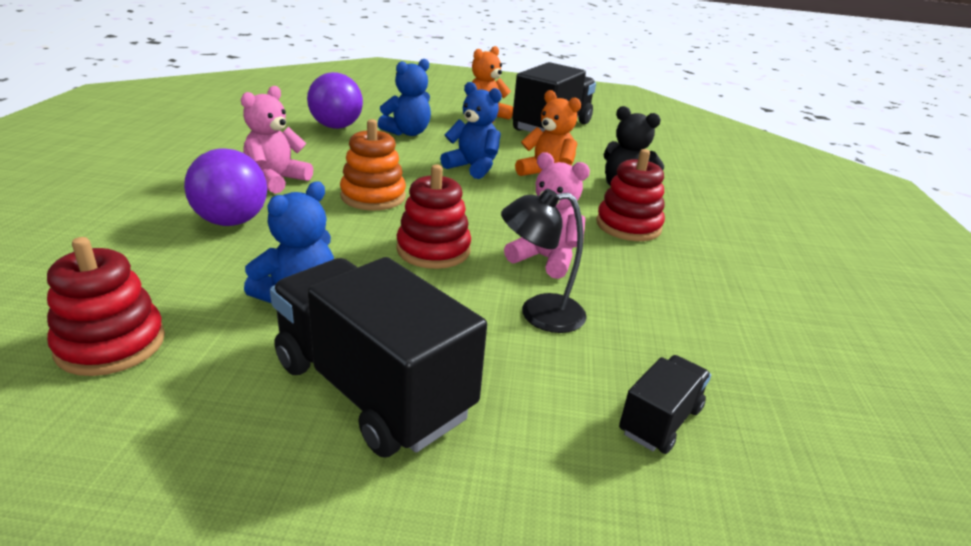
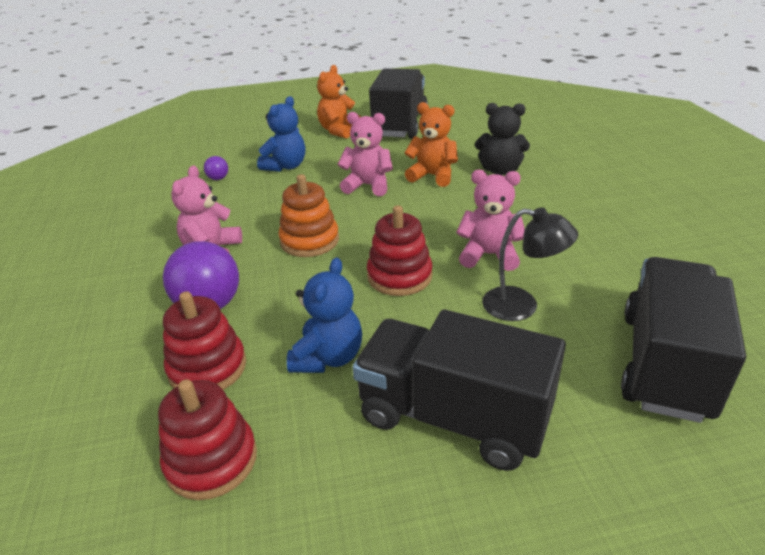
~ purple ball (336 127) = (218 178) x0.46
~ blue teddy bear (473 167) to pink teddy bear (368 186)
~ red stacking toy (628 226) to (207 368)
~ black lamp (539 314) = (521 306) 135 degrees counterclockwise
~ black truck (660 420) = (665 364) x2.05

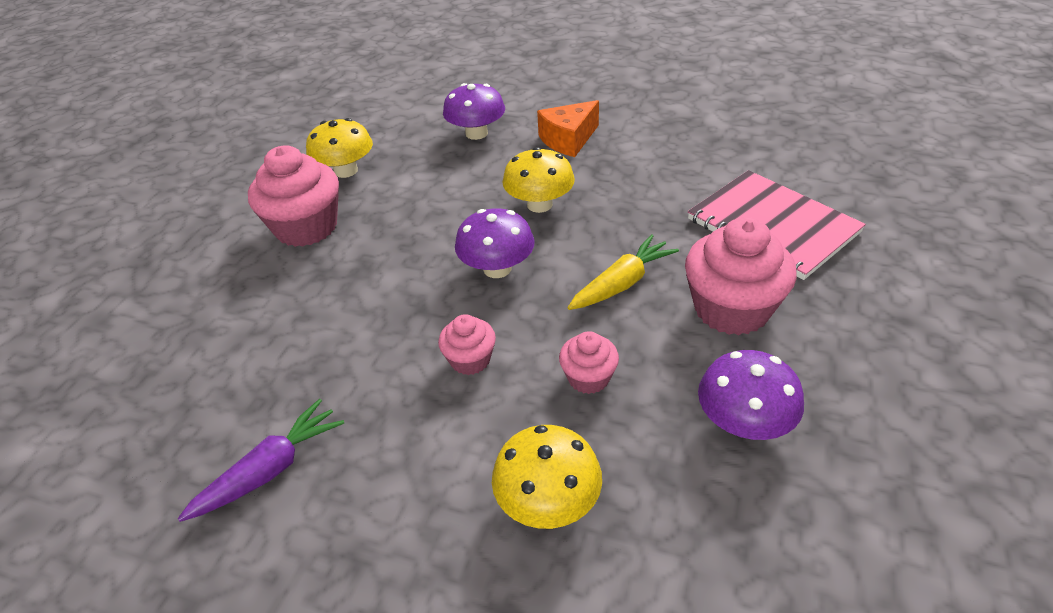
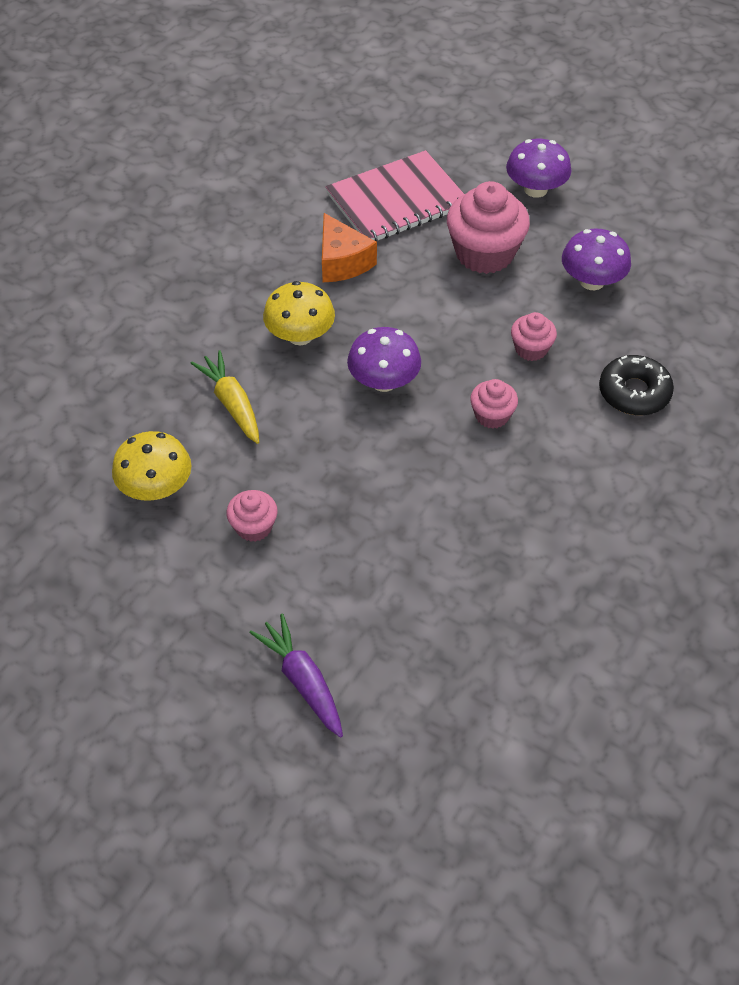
~ purple mushroom (476 133) to (535 189)
~ orange cheese (568 140) to (342 262)
~ pink cupcake (306 227) = (254 527) x0.52
~ yellow carrot (622 283) to (232 404)
~ purple carrot (270 470) to (303 681)
~ yellow mushroom (548 501) to black donut (634 392)

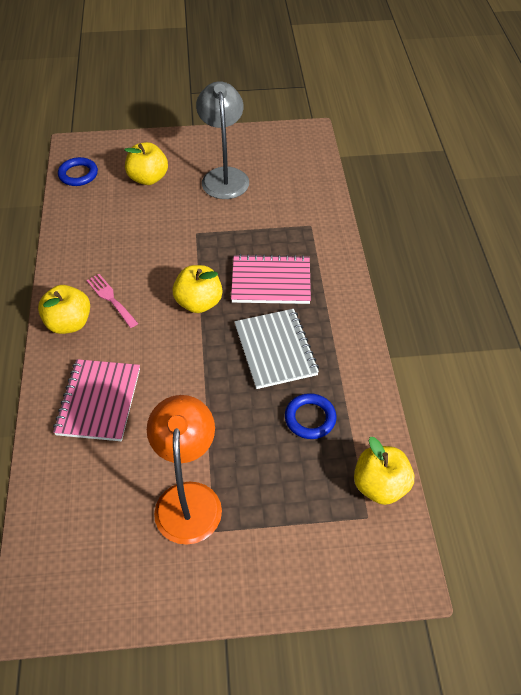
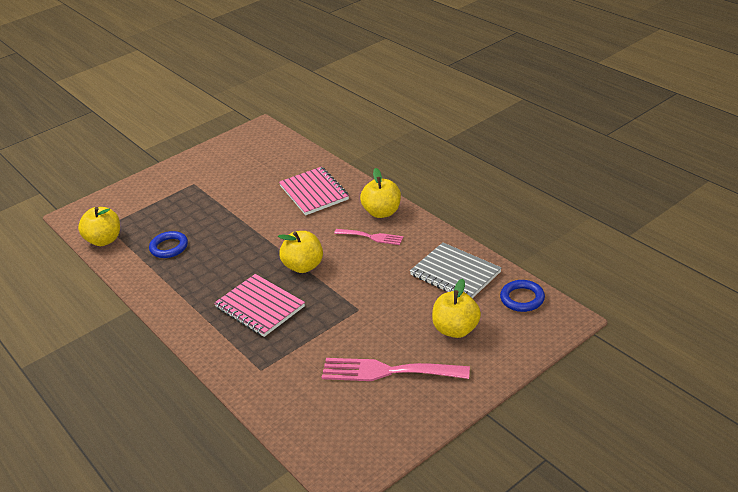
~ grey lamp (224 176) to pink fork (387 371)
~ pink notebook (271 281) = (260 307) 75 degrees clockwise
~ grey notebook (275 350) to (455 274)
- orange lamp (188 498)

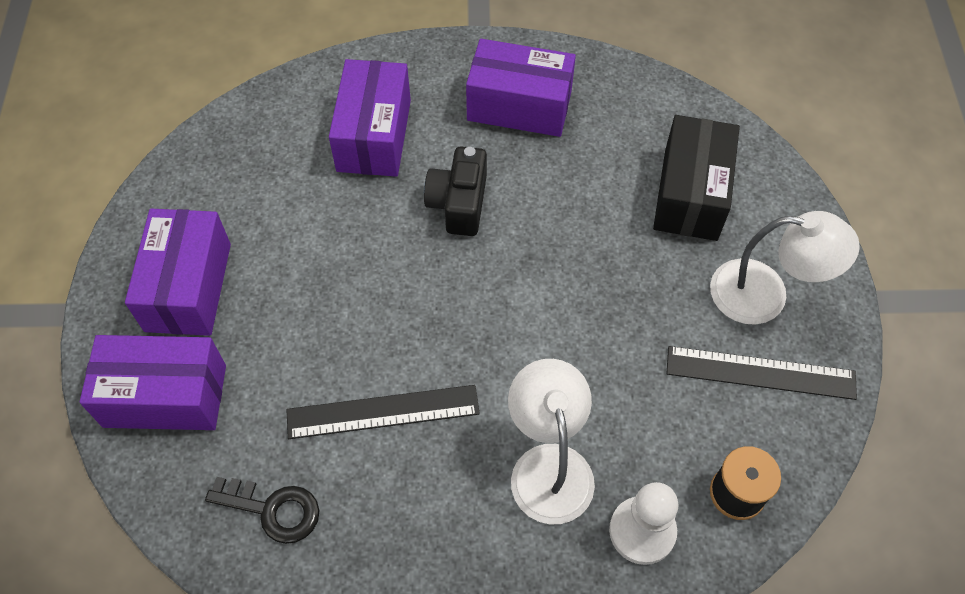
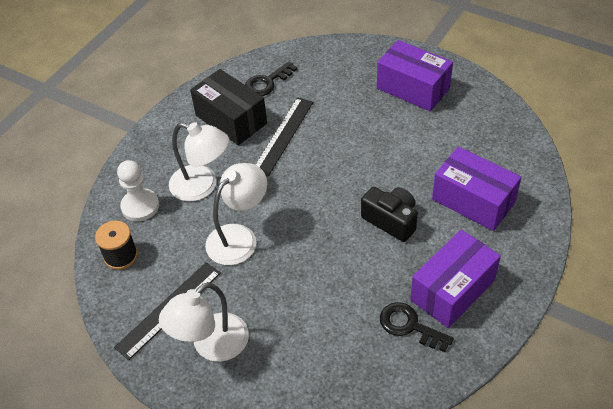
~ black box (690 194) to (231 119)
- purple box (165 396)
+ white lamp (239 237)
+ black key (409 326)

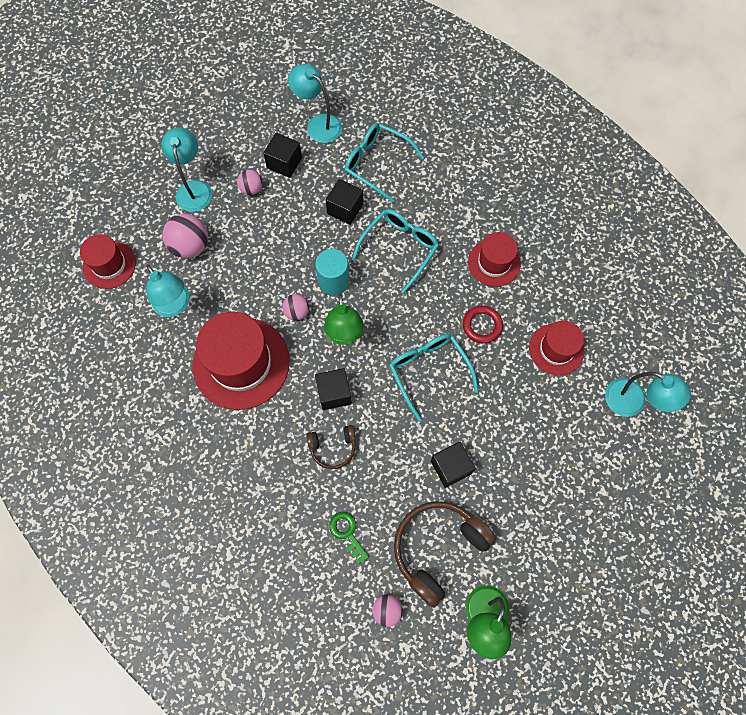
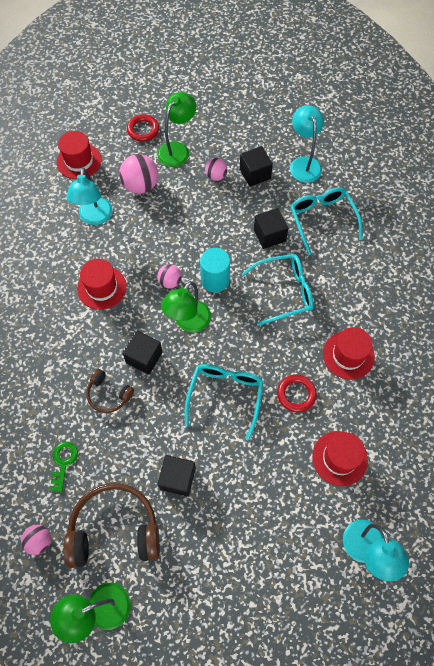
~ turquoise lamp (194 189) to green lamp (177 149)
~ red hat (241 363) = (102 287) x0.57
+ red ring (143 130)

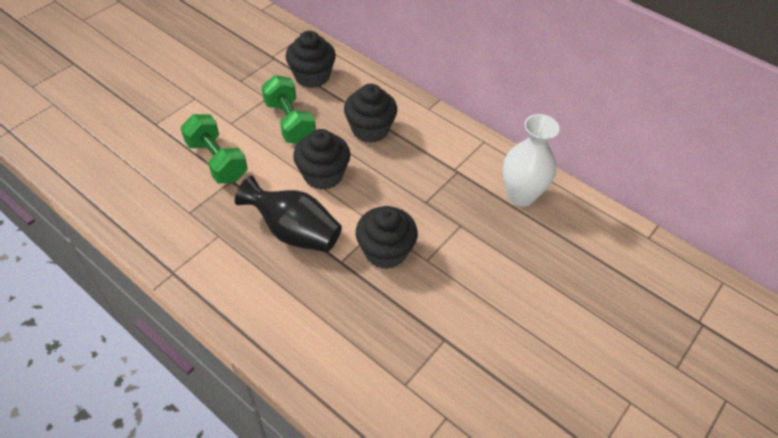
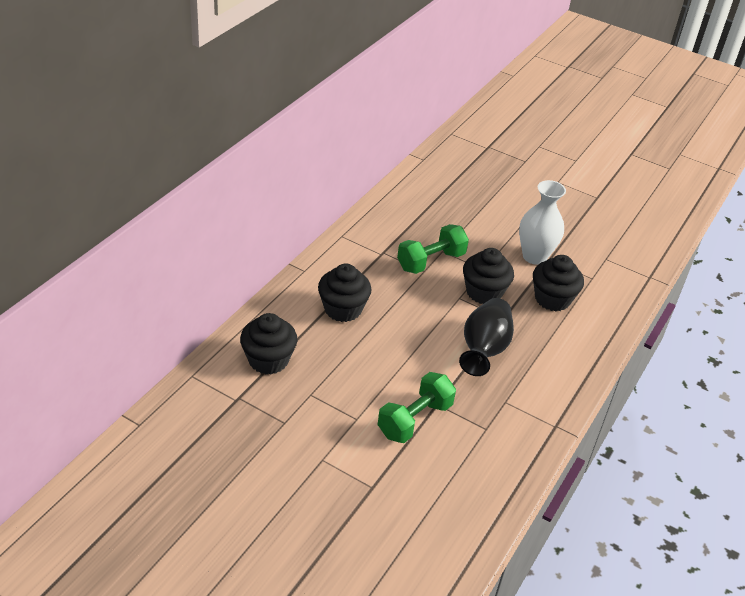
~ green dumbbell (290 122) to (431 261)
~ white vase (520 195) to (534 256)
~ black cupcake (323 175) to (552 299)

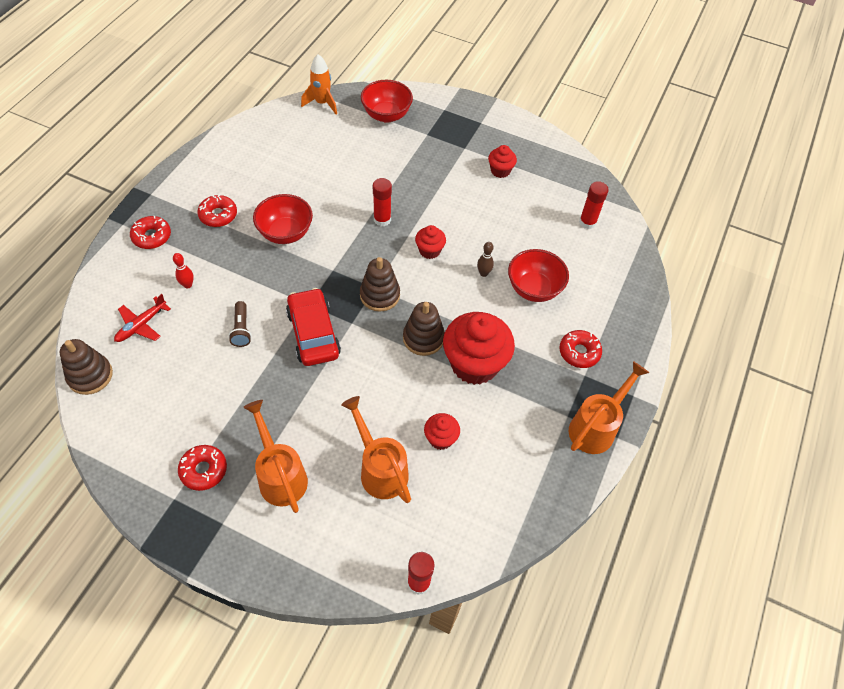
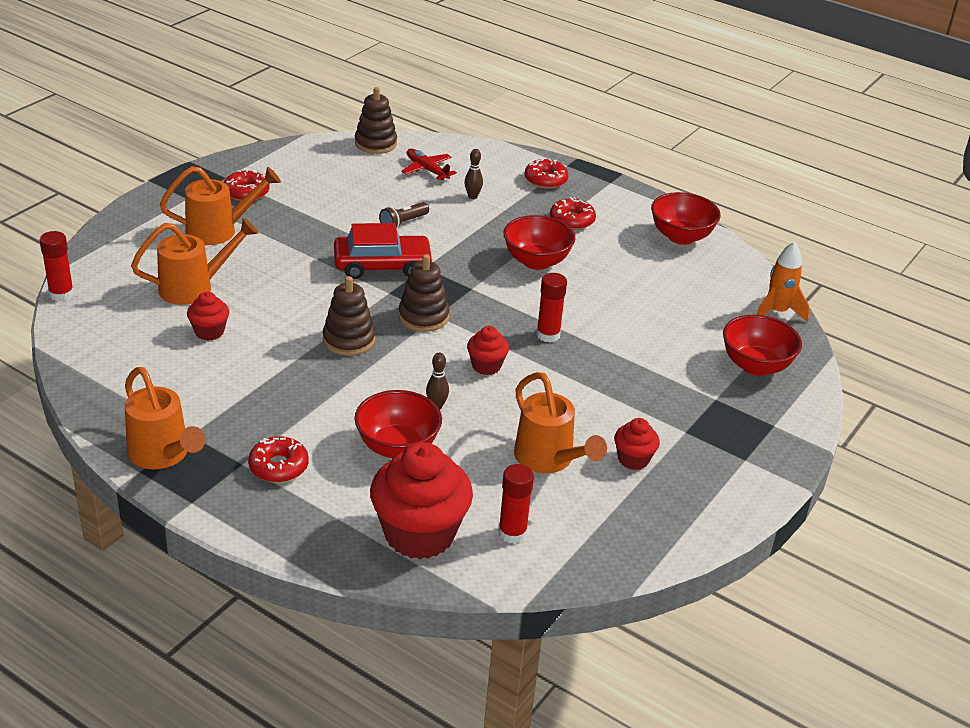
~ red bowling pin (188 285) to brown bowling pin (472 196)
~ brown flashlight (241 329) = (403 223) 45 degrees counterclockwise
~ red cupcake (474 364) to (419 534)
+ red bowl (681 237)
+ orange watering can (549 460)

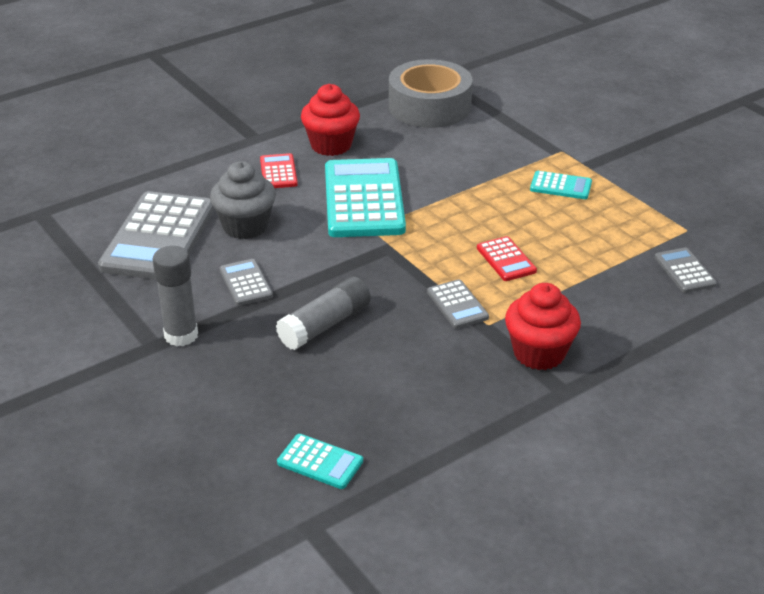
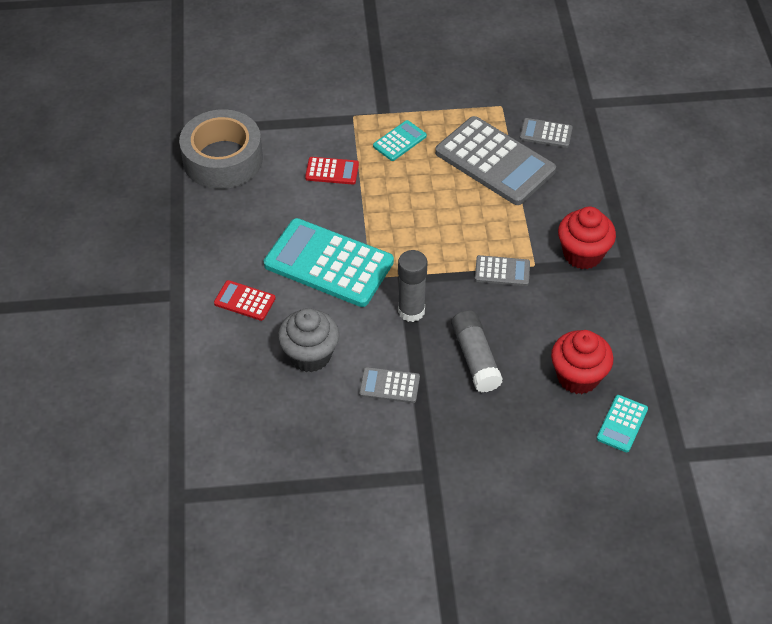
~ red cupcake (331 145) to (578 377)
~ grey calculator (159 238) to (495 161)
~ red calculator (506 259) to (332 171)
~ grey glue stick (181 335) to (411 311)
~ turquoise calculator (320 462) = (622 424) 150 degrees clockwise

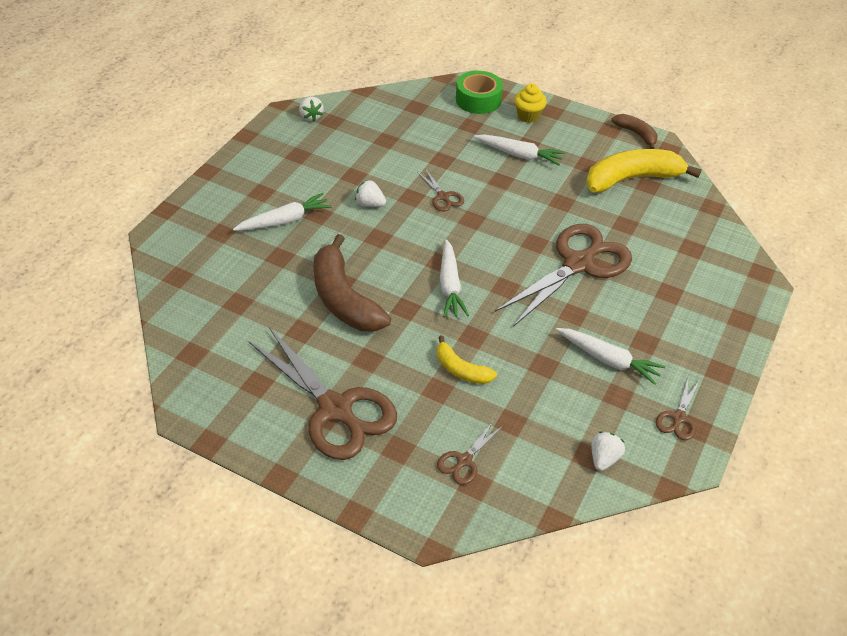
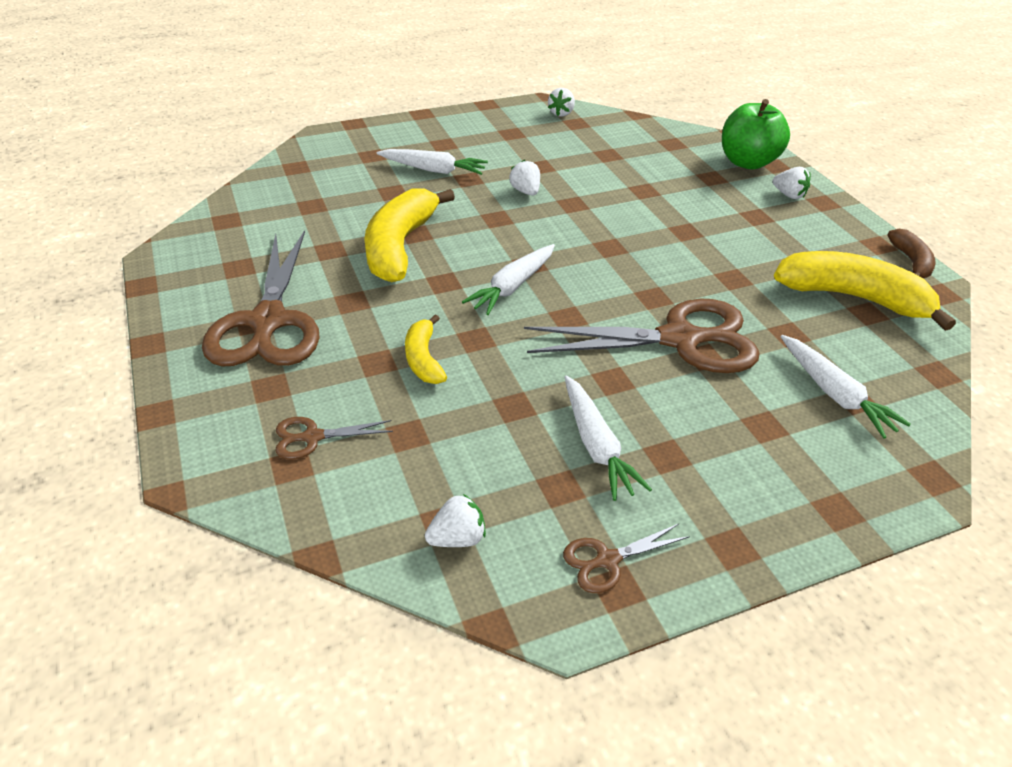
~ green tape (478 100) to green apple (747 162)
~ yellow cupcake (528 116) to white strawberry (789 195)
~ white carrot (519 155) to (834 394)
- brown scissors (443 197)
~ brown banana (344 299) to yellow banana (400 246)

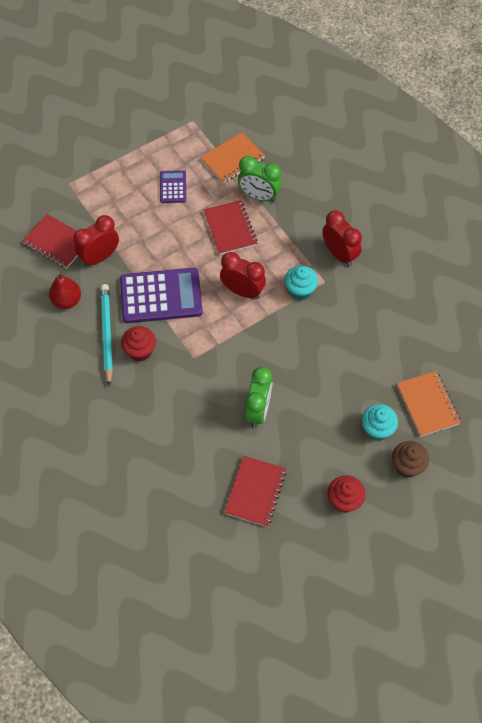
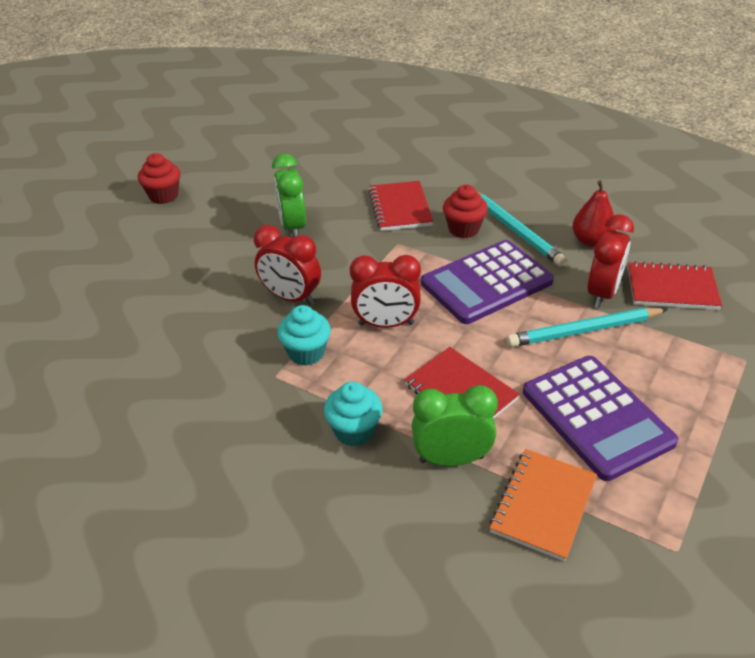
~ purple calculator (173 187) = (597 417) x1.96
~ red clock (339 254) to (291 297)
- orange notebook (427 404)
~ turquoise cupcake (377 429) to (354 431)
- brown cupcake (407 466)
~ red notebook (255 492) to (400 208)
+ turquoise pencil (584 331)

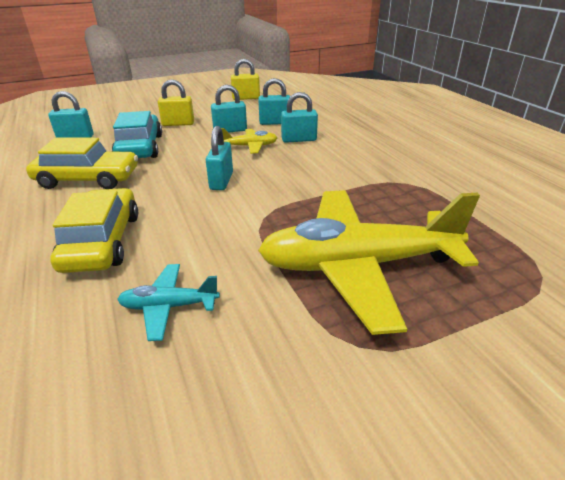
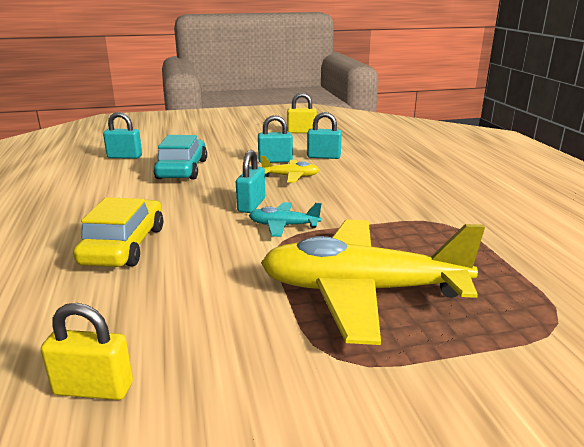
~ yellow padlock (178 124) to (93 389)
- turquoise padlock (299 139)
- yellow car (88 179)
~ turquoise plane (169 306) to (283 226)

